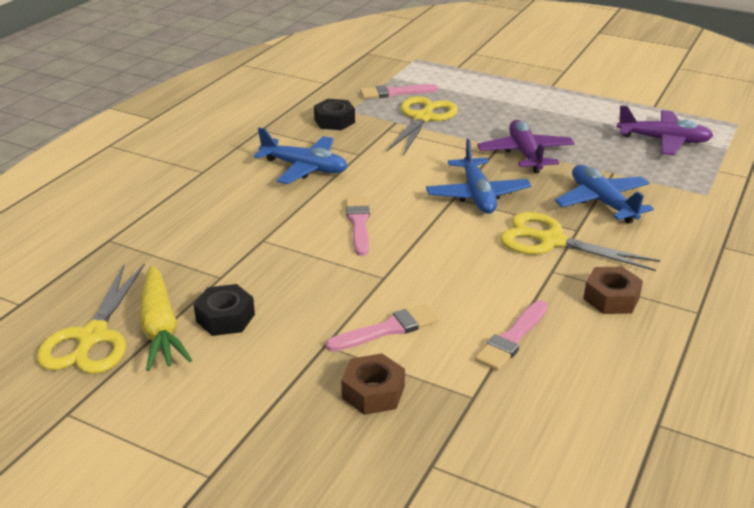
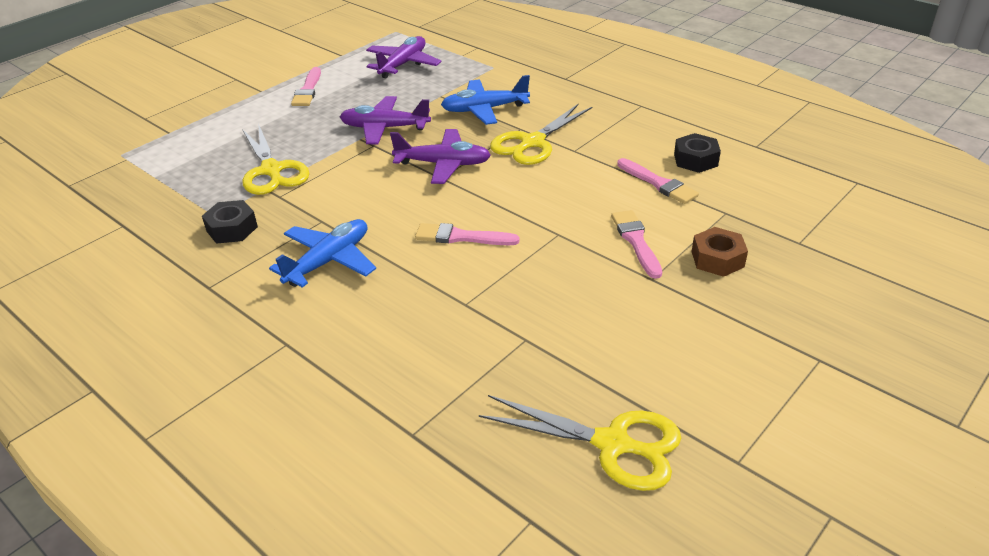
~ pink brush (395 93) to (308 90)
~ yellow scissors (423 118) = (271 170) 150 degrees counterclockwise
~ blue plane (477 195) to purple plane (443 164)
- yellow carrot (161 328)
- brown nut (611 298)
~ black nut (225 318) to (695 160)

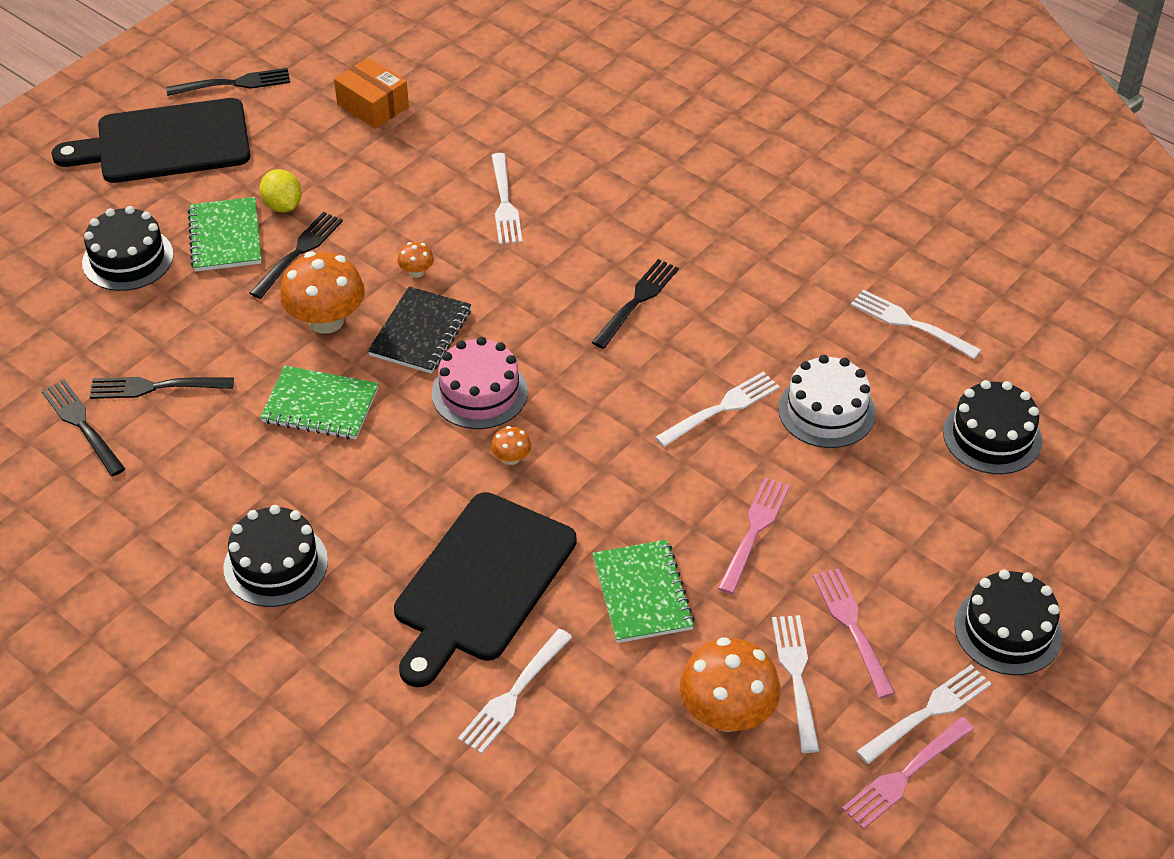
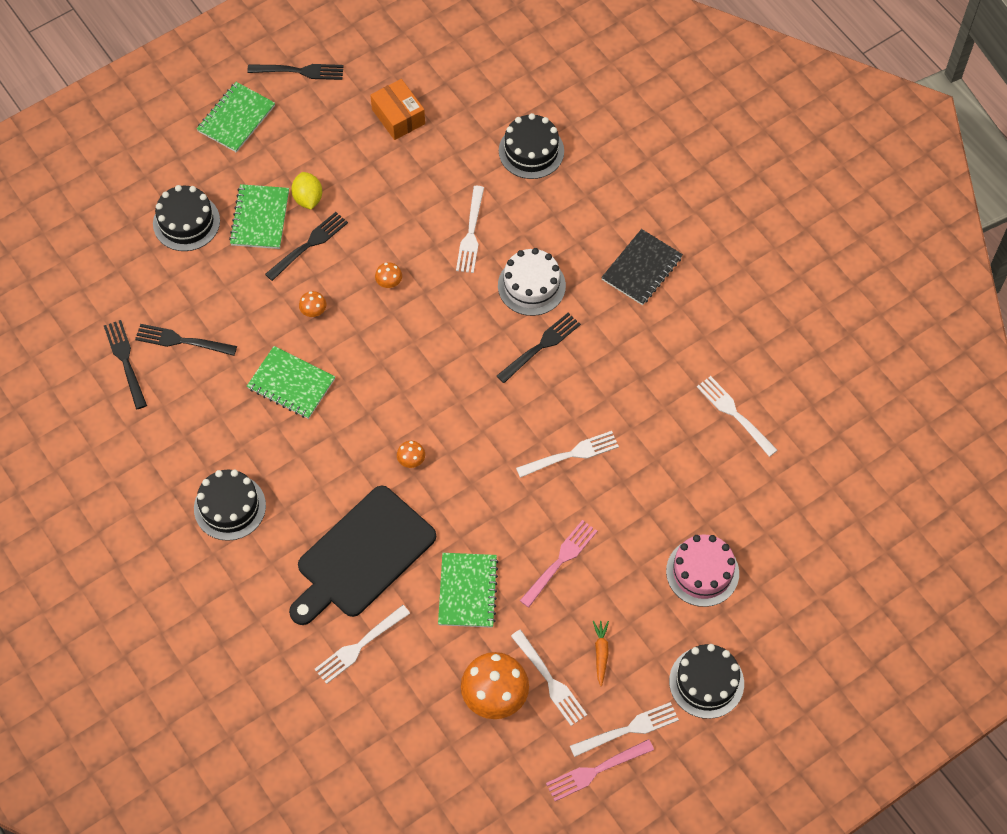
~ black cutting board (165 143) to green notebook (236 118)
~ orange mushroom (326 320) = (313 311) x0.45
~ black notebook (420 332) to (642 268)
~ pink cake (479 392) to (702 572)
~ white cake (826 411) to (531 285)
~ black cake (992 436) to (531 151)
~ pink fork (852 627) to orange carrot (601 653)
~ white fork (796 677) = (550 680) 135 degrees clockwise

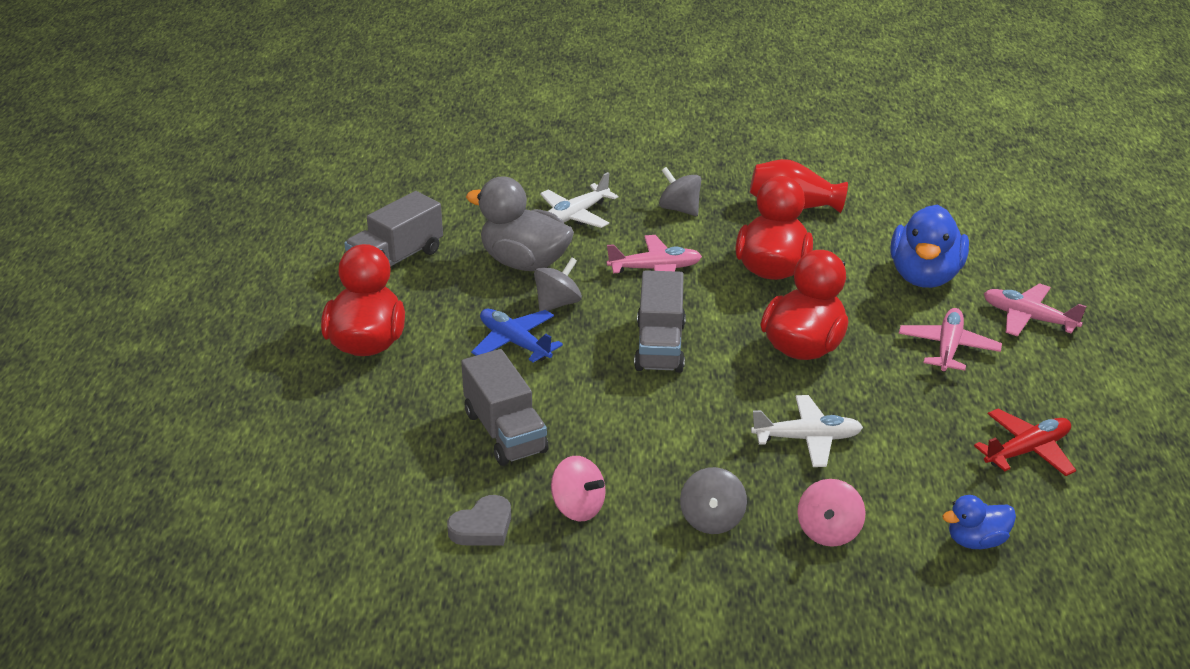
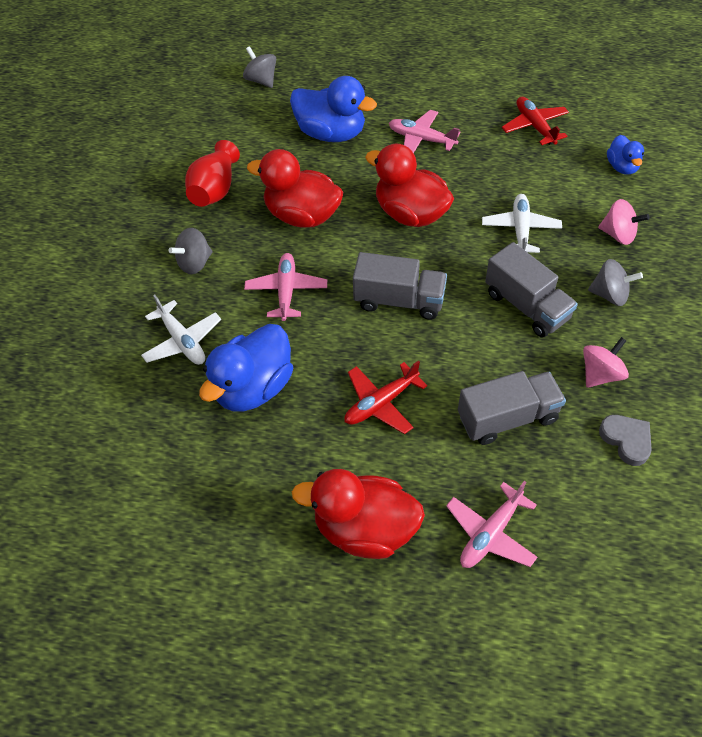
~ grey duck (524 262) to blue duck (253 387)
~ grey truck (396 259) to (526 306)
~ grey spinning top (557 303) to (261 80)
~ pink plane (1028 318) to (490 533)
~ blue plane (515 342) to red plane (381 403)

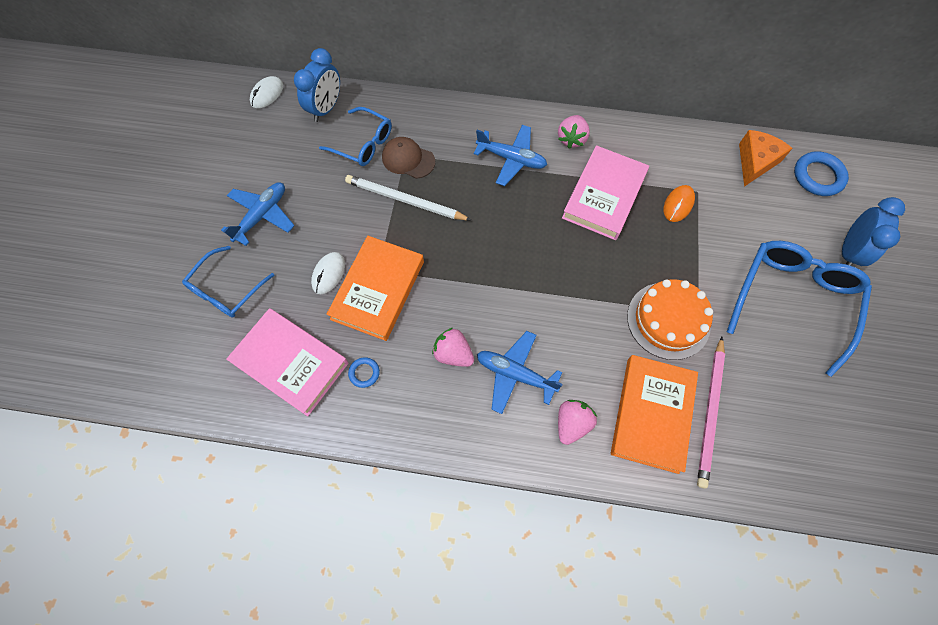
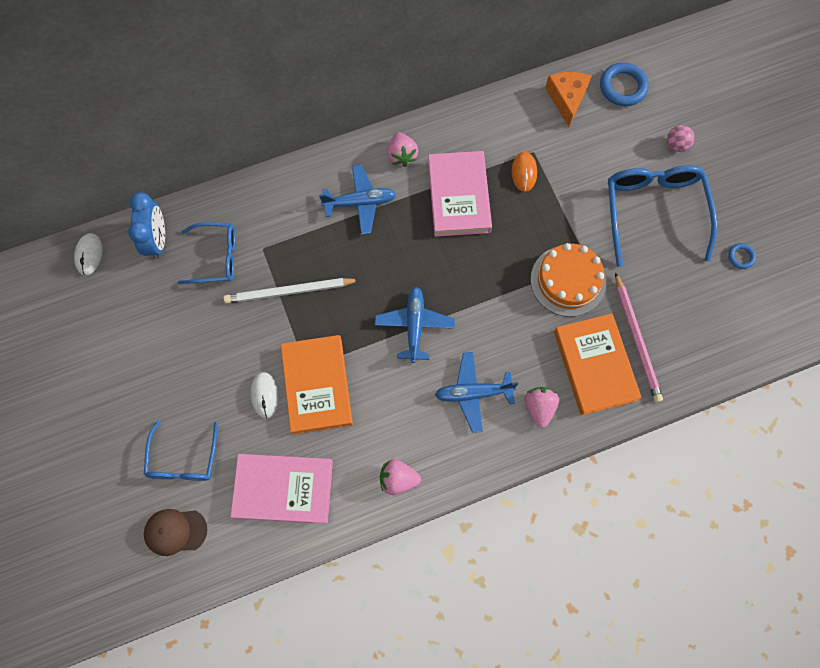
~ brown cap (408 159) to (175 531)
~ blue plane (262 216) to (414 326)
~ blue clock (848 252) to pink ball (676 145)
~ pink strawberry (453 354) to (398 479)
~ blue ring (364 373) to (740 257)

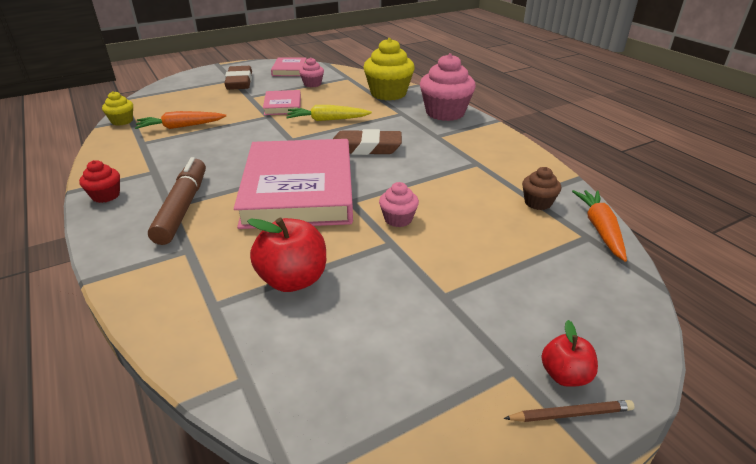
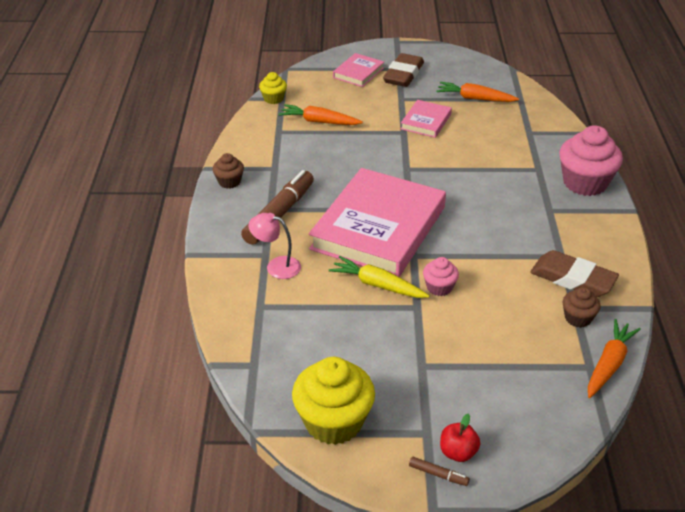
~ yellow cupcake (388 93) to (333 422)
~ pink book (289 69) to (358 73)
~ pink cupcake (312 84) to orange carrot (475 98)
~ yellow carrot (327 120) to (377 285)
~ brown eraser (365 148) to (572 279)
~ red cupcake (106 196) to brown cupcake (229 182)
- red apple (293 280)
~ brown pencil (571 414) to brown marker (438 474)
+ pink lamp (276 266)

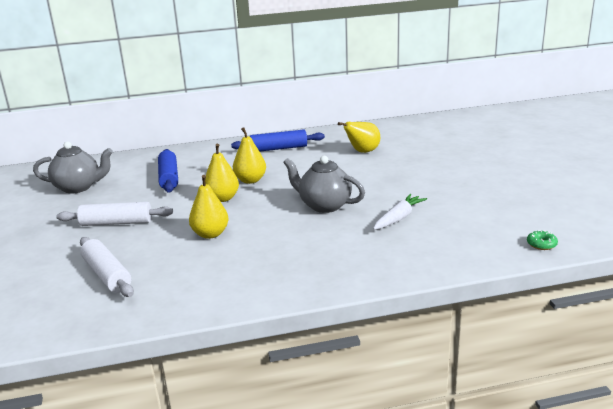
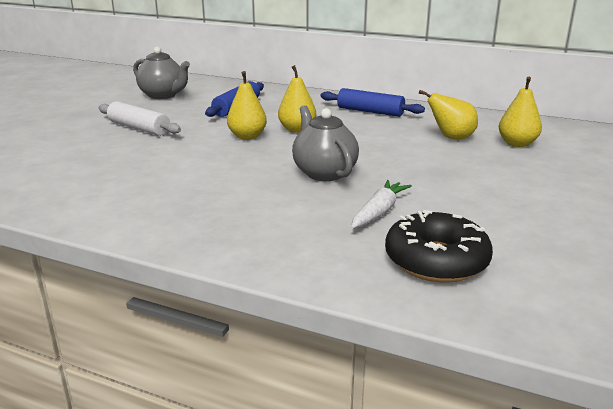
~ yellow pear (210 234) to (517 144)
~ white carrot (398 218) = (379 212) 45 degrees counterclockwise
- green donut (541 244)
- white rolling pin (107 275)
+ black donut (436 260)

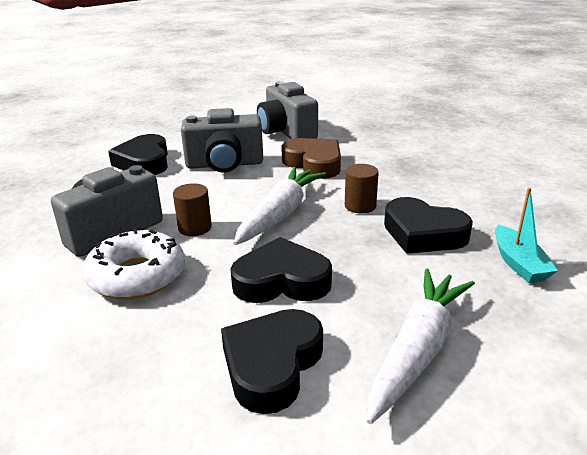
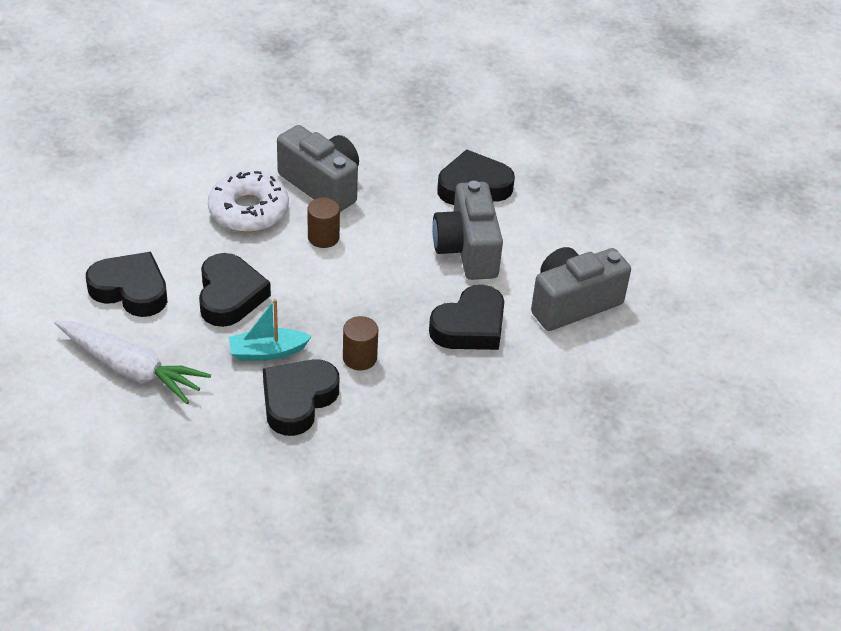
~ brown heart (314 163) to black heart (470 326)
- white carrot (280 214)
~ turquoise boat (518 263) to (267 352)

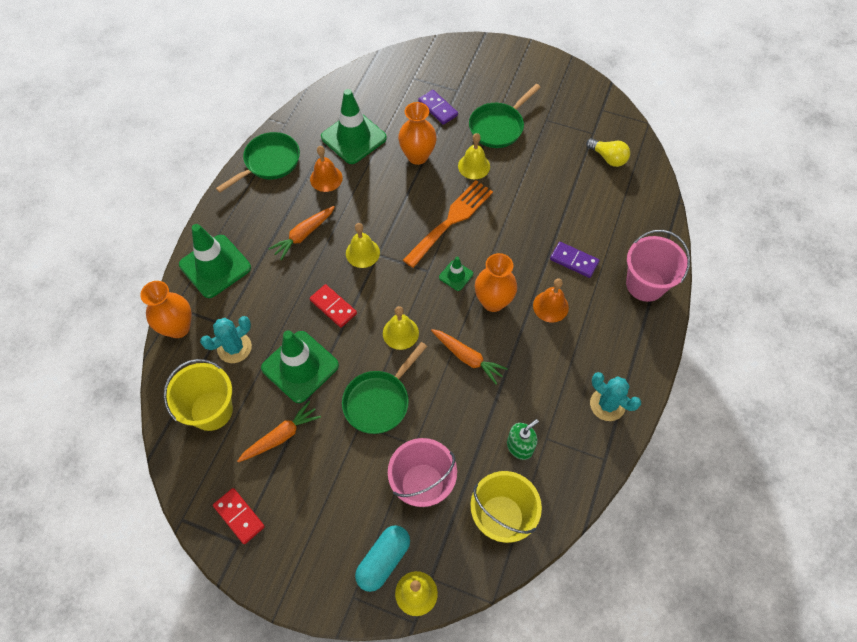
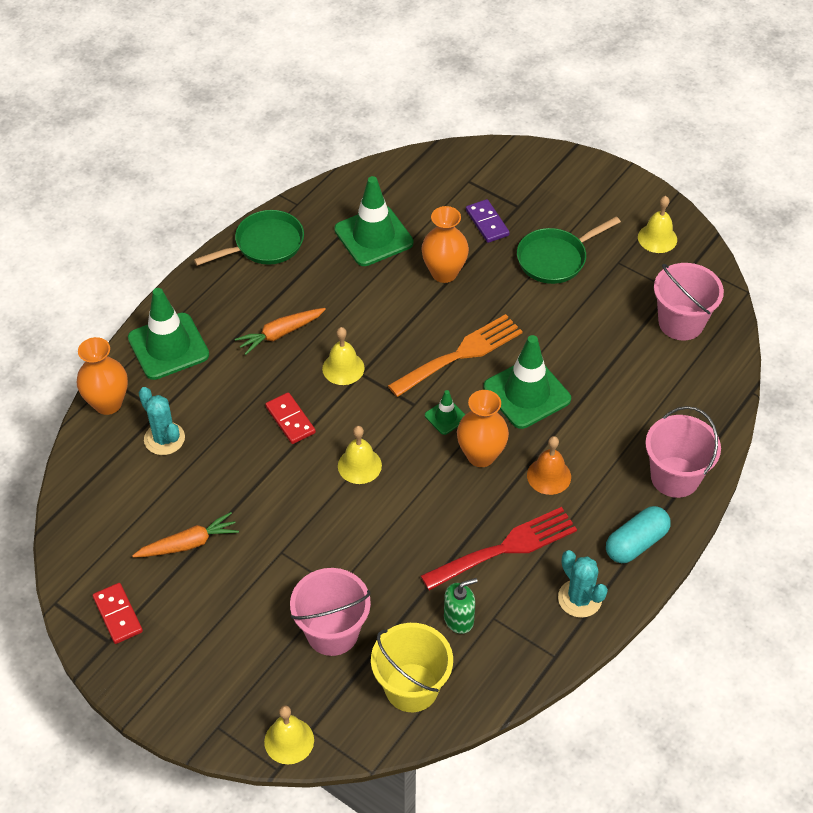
~ yellow bell (474 166) to (657 238)
~ yellow light bulb (608 158) to pink bucket (681 322)
- orange bell (326 178)
- purple domino (574 261)
~ turquoise cactus (234 348) = (164 439) 75 degrees clockwise
- orange carrot (467 357)
~ green traffic cone (300 366) to (527 393)
- green pan (379 401)
- yellow bucket (211 410)
~ turquoise capsule (383 560) to (636 543)
+ red fork (505 548)

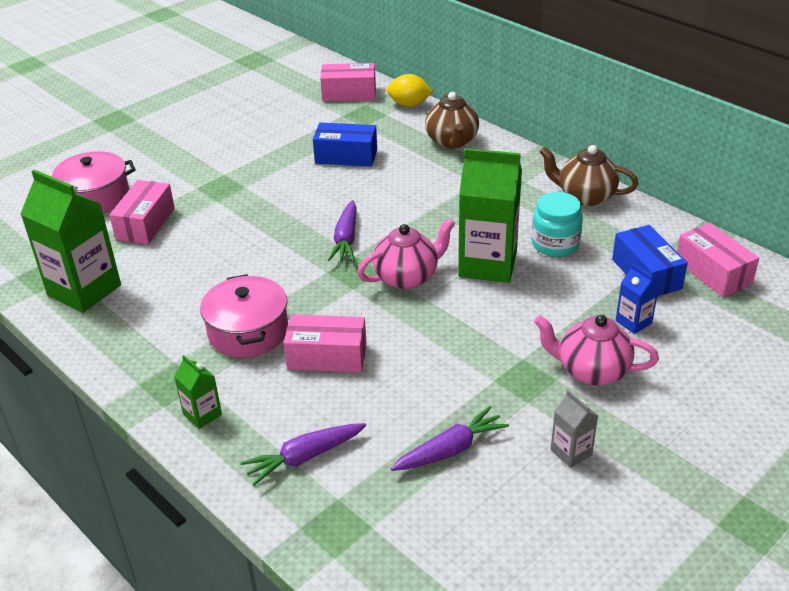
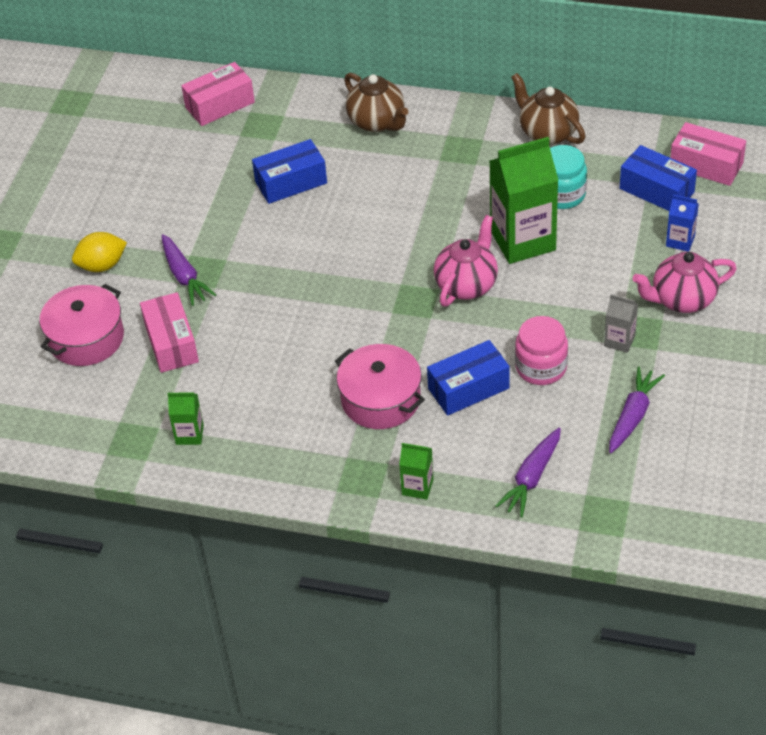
~ yellow lemon (409 104) to (102 265)
~ brown teapot (585 196) = (547 132) 60 degrees clockwise
~ green carton (84 290) = (189 434) x0.47
~ purple carrot (346 239) to (184 276)
~ pink box (327 356) to blue box (468 388)
~ grey carton (571 452) to (619 341)
+ pink jar (541 367)

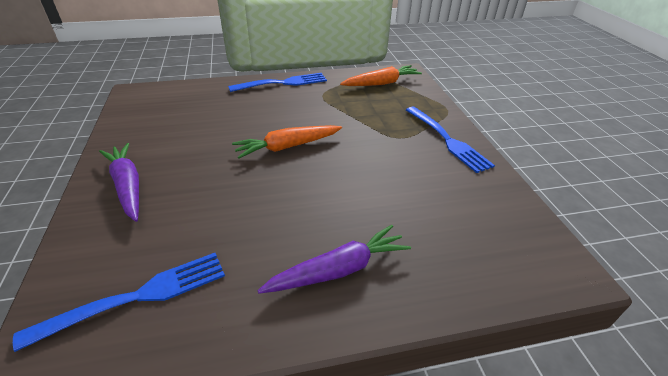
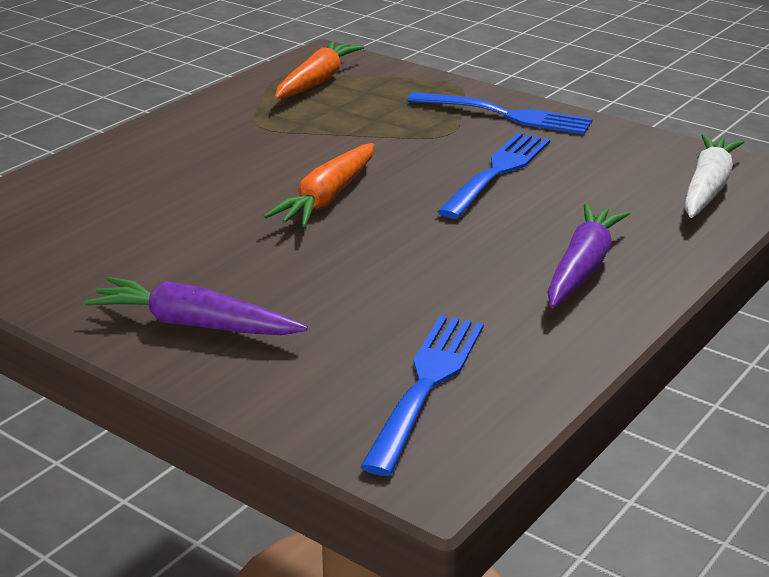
~ blue fork (282 83) to (497 173)
+ white carrot (707 188)

